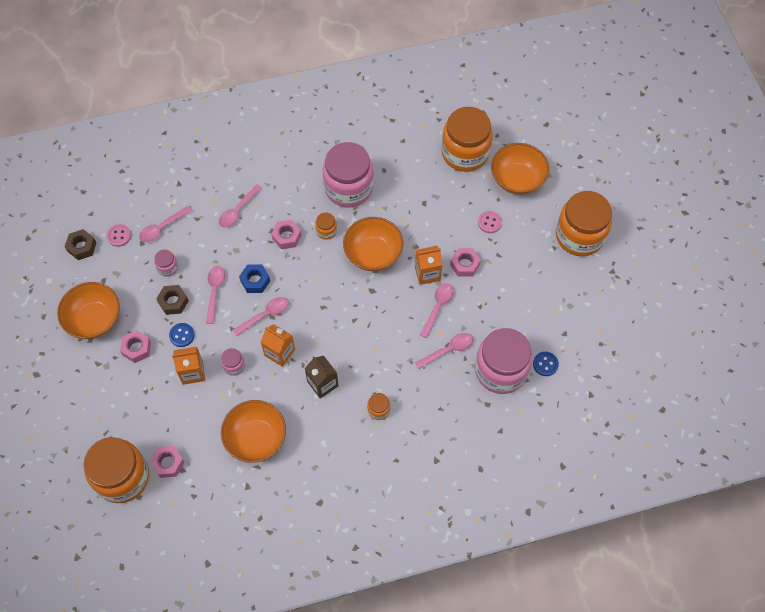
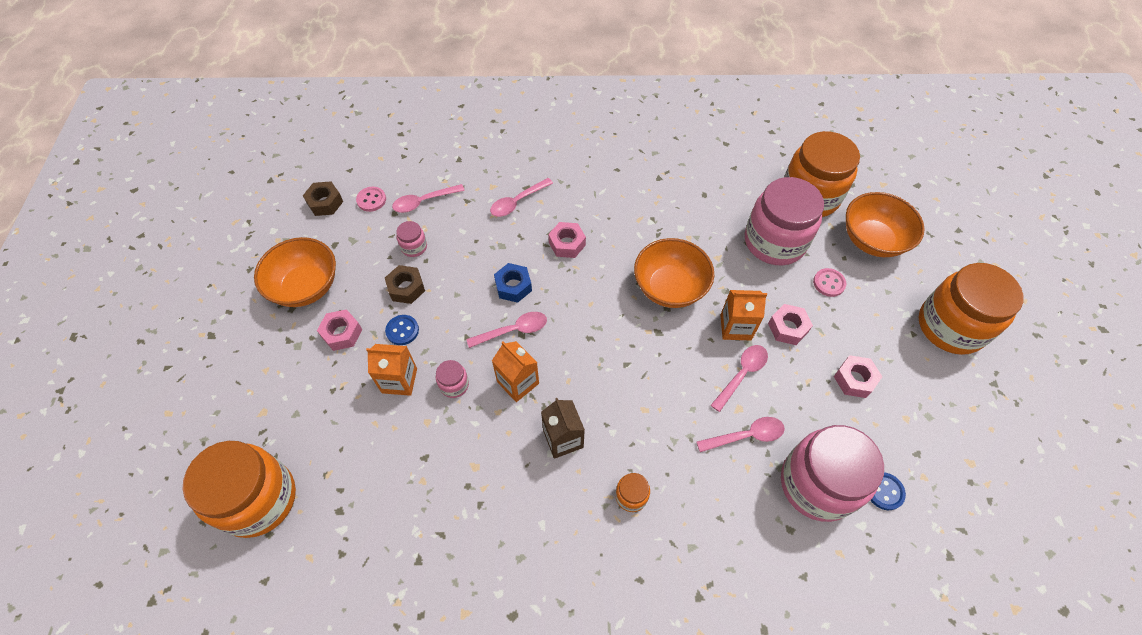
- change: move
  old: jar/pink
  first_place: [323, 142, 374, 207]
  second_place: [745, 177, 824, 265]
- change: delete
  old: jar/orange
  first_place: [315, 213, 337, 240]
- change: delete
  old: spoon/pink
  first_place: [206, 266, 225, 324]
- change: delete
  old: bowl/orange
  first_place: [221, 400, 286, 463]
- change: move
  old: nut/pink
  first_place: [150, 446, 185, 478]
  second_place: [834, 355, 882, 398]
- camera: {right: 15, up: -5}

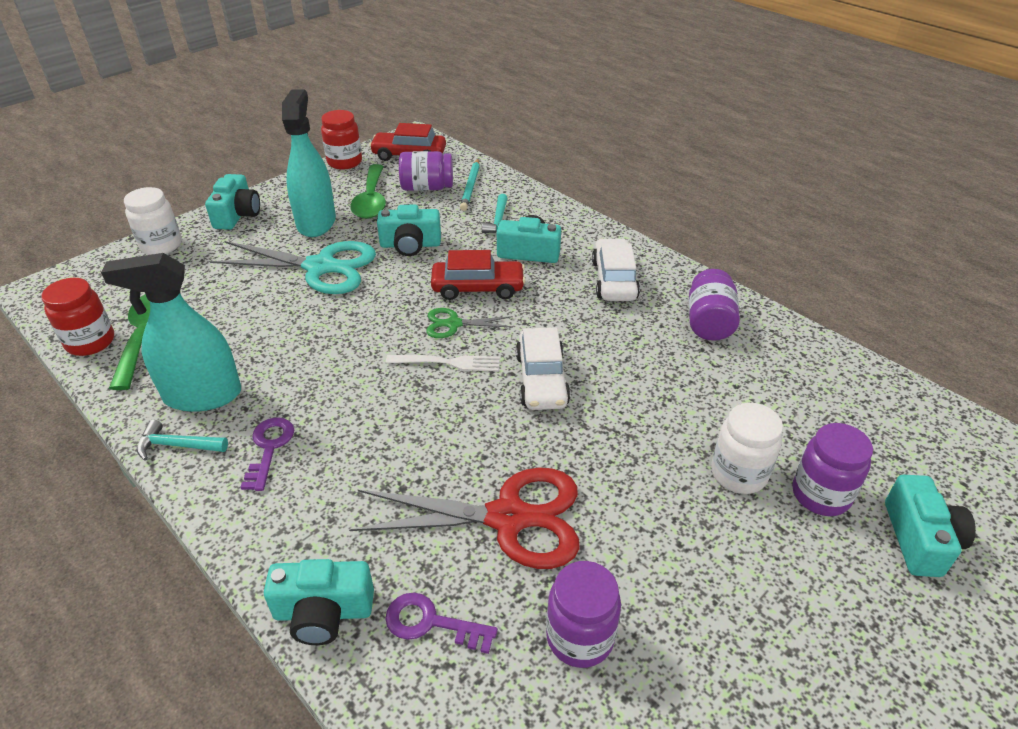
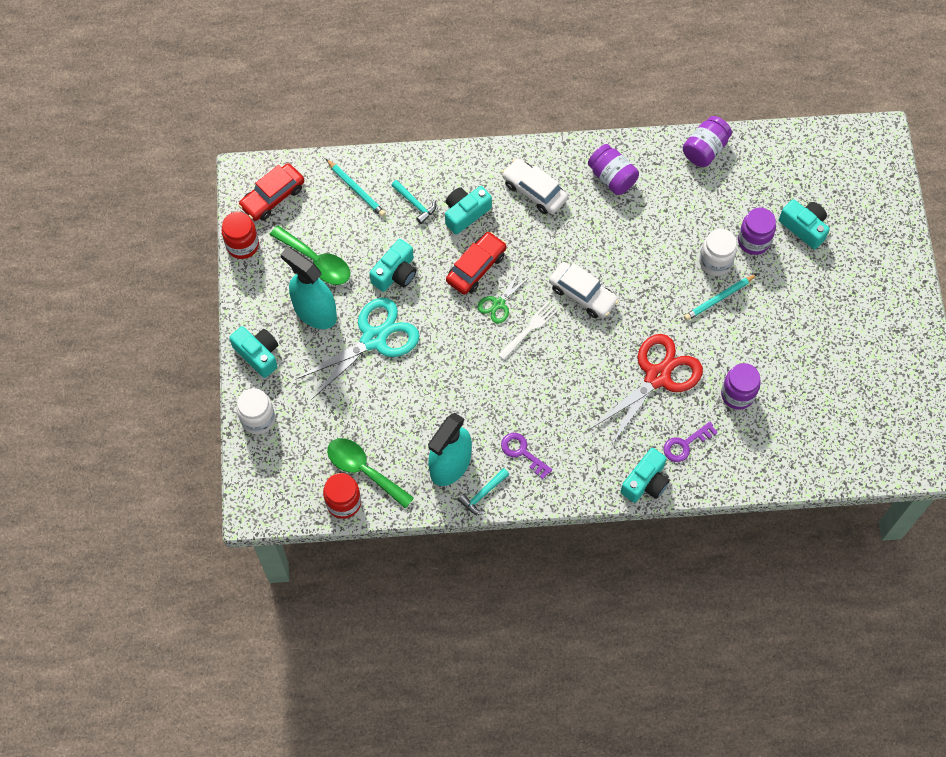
- change: move
  old: jar/purple
  first_place: [399, 151, 453, 191]
  second_place: [683, 116, 732, 167]
- change: insert
  new: pencil/turquoise
  second_place: [684, 274, 757, 321]
- camera: {right: -50, up: 25}

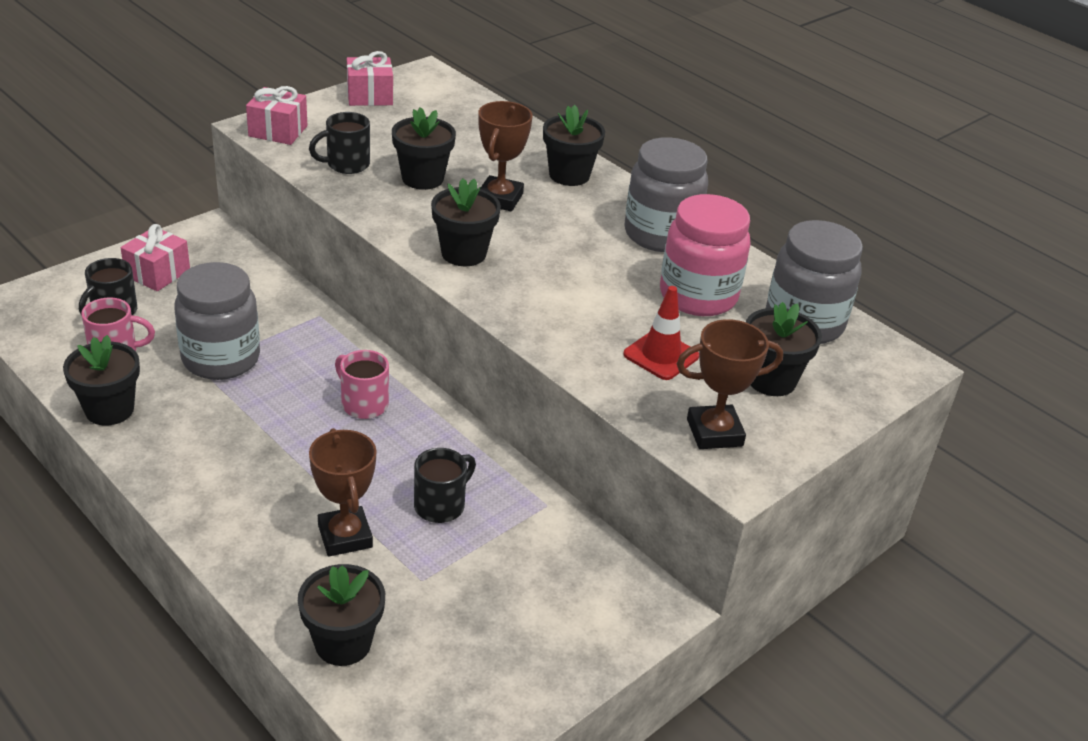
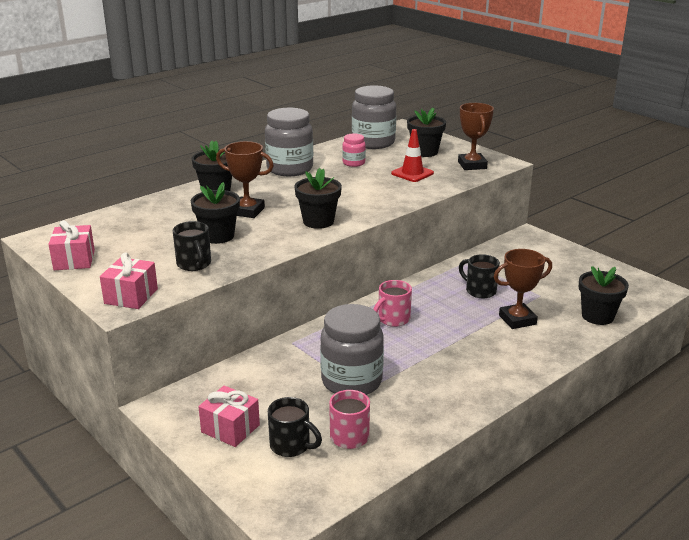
- change: resize
  old: jar/pink
  first_place: [660, 194, 751, 316]
  second_place: [342, 134, 366, 167]
  factor: 0.49
- change: delete
  old: flower pot/black
  first_place: [63, 335, 140, 425]
- camera: {right: -85, up: -10}

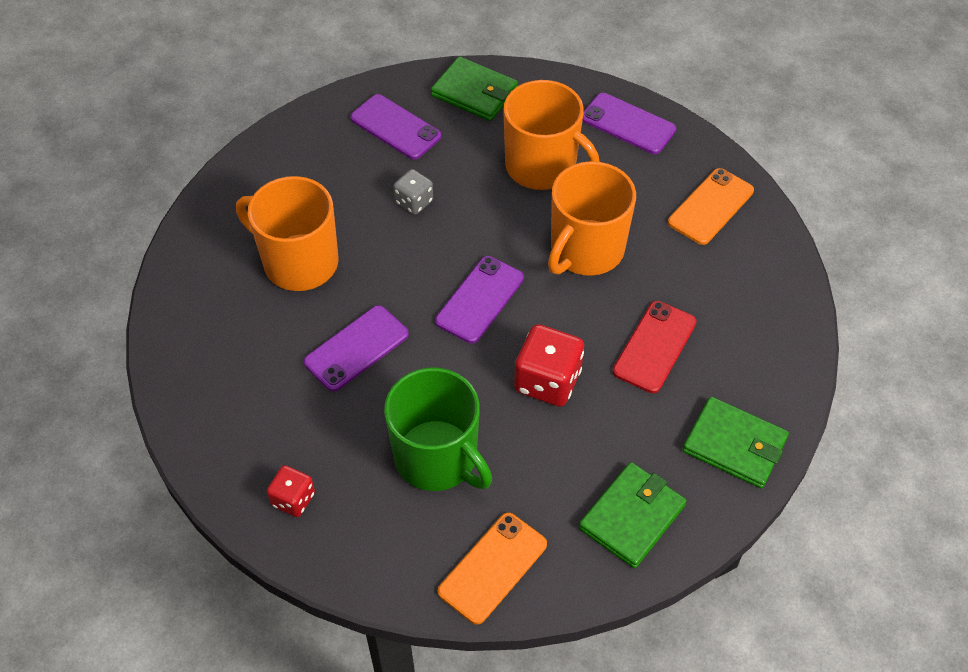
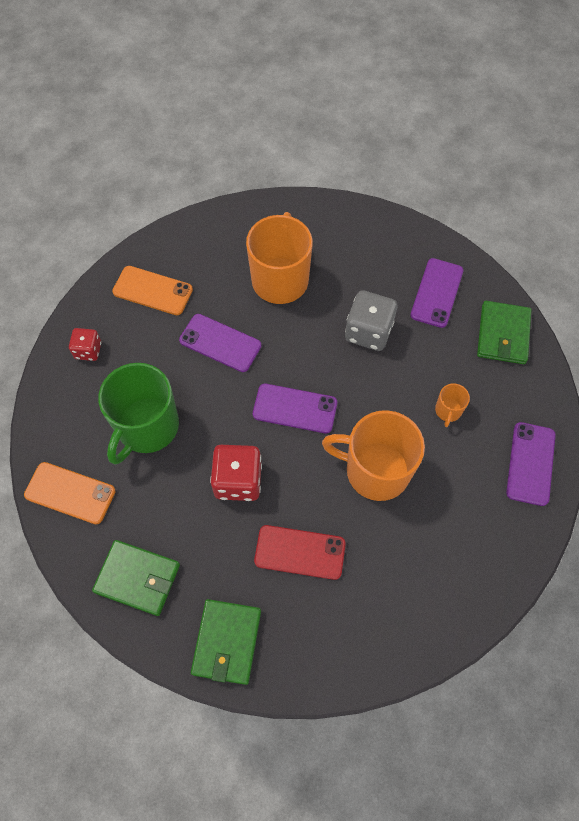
- change: resize
  old: mug/orange
  first_place: [503, 80, 599, 190]
  second_place: [435, 383, 470, 427]
  factor: 0.44
- change: move
  old: phone/orange
  first_place: [668, 168, 754, 245]
  second_place: [112, 266, 193, 315]
- change: resize
  old: dice/grey
  first_place: [393, 169, 433, 215]
  second_place: [345, 290, 397, 351]
  factor: 1.69
- camera: {right: 70, up: 10}

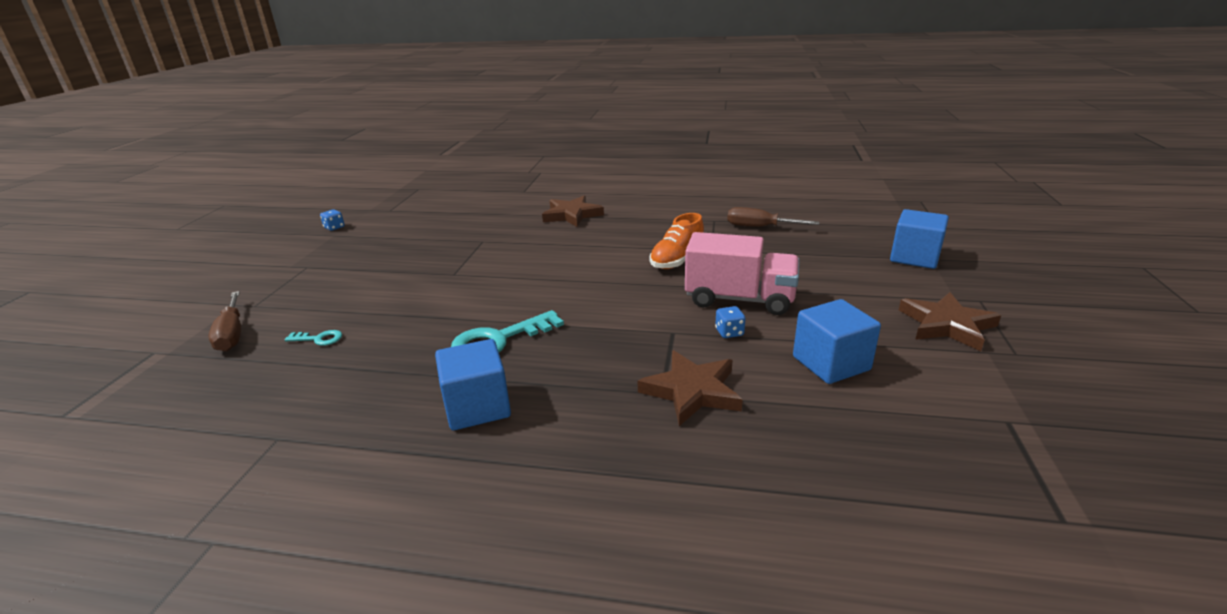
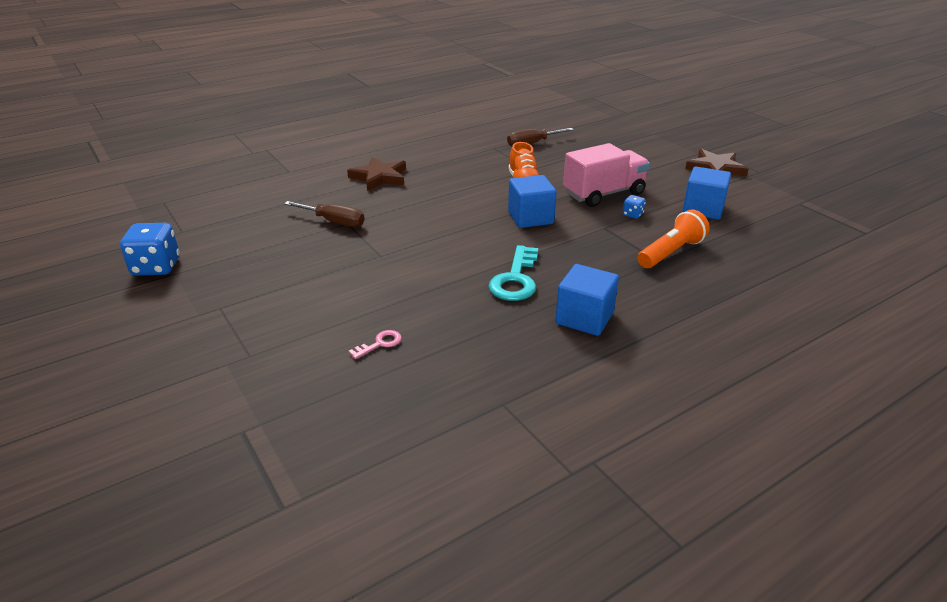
- change: resize
  old: dice/blue
  first_place: [320, 209, 345, 231]
  second_place: [120, 223, 180, 276]
  factor: 2.07
- change: move
  old: cube/blue
  first_place: [890, 209, 949, 269]
  second_place: [508, 175, 557, 228]
- change: move
  old: screwdriver/brown
  first_place: [208, 291, 241, 351]
  second_place: [284, 201, 365, 227]
- change: recolor
  old: key/turquoise
  new: key/pink
  first_place: [284, 330, 342, 346]
  second_place: [349, 330, 402, 359]
- change: replace
  old: star/brown
  new: flashlight/orange
  first_place: [638, 350, 743, 426]
  second_place: [637, 210, 710, 268]
- camera: {right: -45, up: 5}

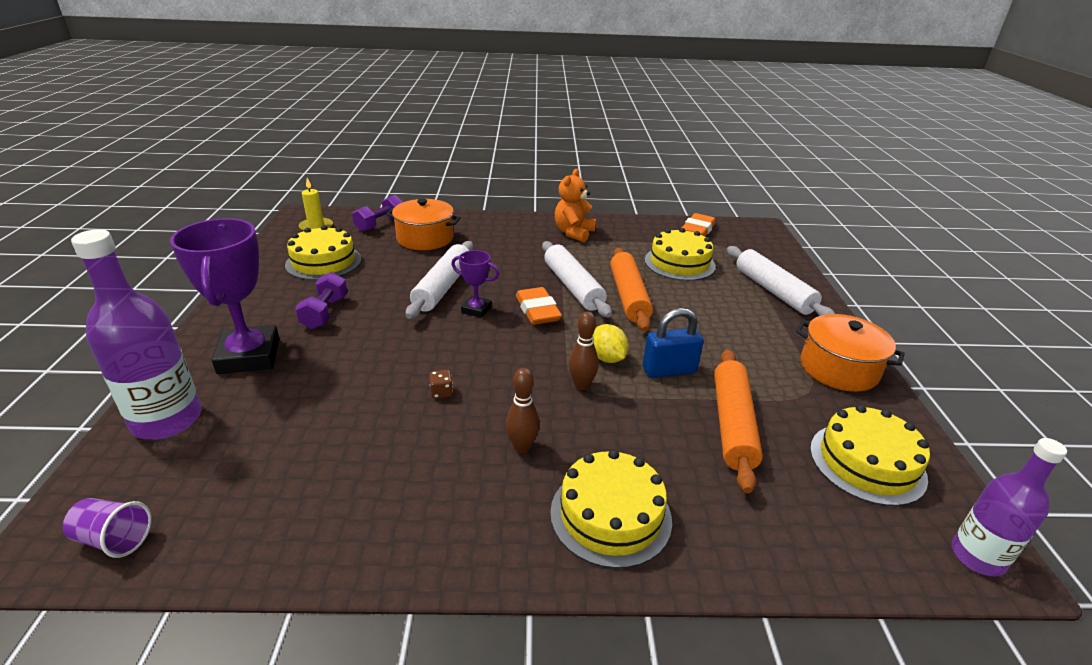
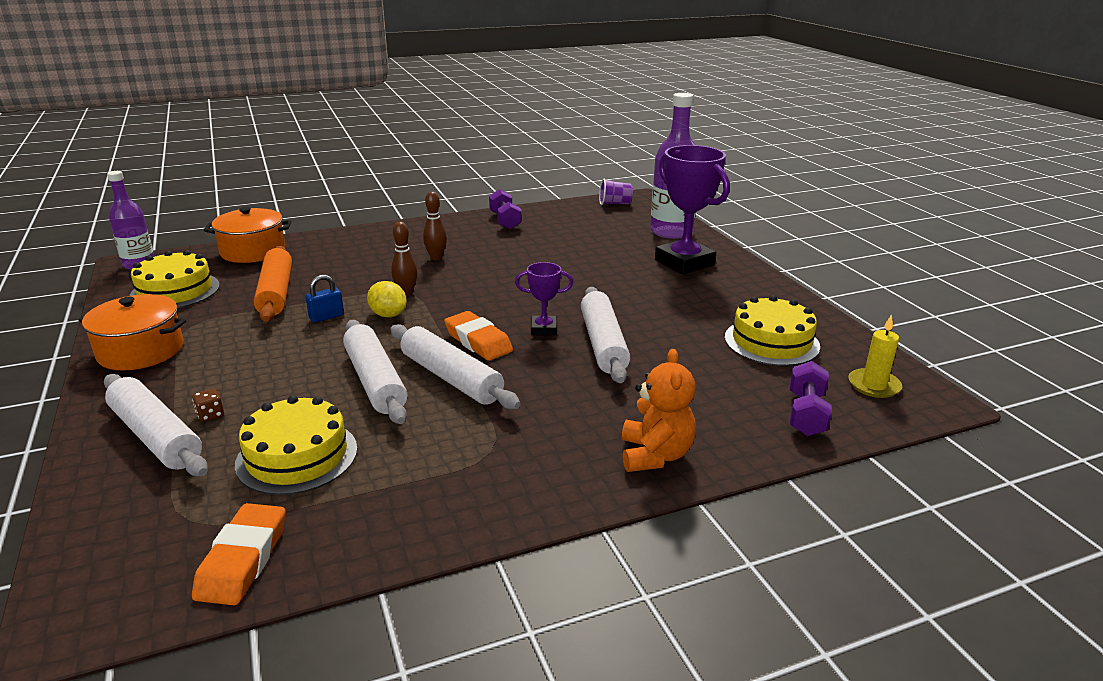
- change: move
  old: teddy bear/orange
  first_place: [555, 169, 596, 242]
  second_place: [622, 349, 696, 472]
- change: move
  old: pot/orange
  first_place: [386, 199, 461, 250]
  second_place: [204, 207, 292, 263]
- change: recolor
  old: rolling pin/orange
  new: rolling pin/white
  first_place: [610, 248, 653, 331]
  second_place: [343, 320, 407, 424]
- change: move
  old: dumbbell/purple
  first_place: [295, 272, 348, 329]
  second_place: [489, 189, 522, 230]
- change: resize
  old: padlock/blue
  first_place: [643, 308, 704, 378]
  second_place: [306, 275, 344, 323]
  factor: 0.65
- change: move
  old: dice/brown
  first_place: [429, 370, 453, 399]
  second_place: [192, 388, 224, 422]
- change: delete
  old: cake/yellow
  first_place: [550, 450, 672, 569]
- camera: {right: 160, up: -5}

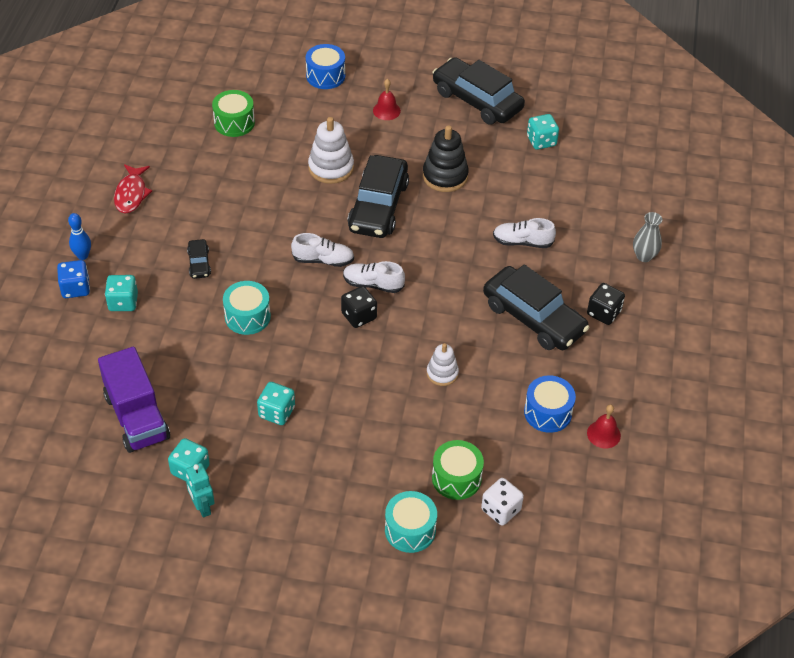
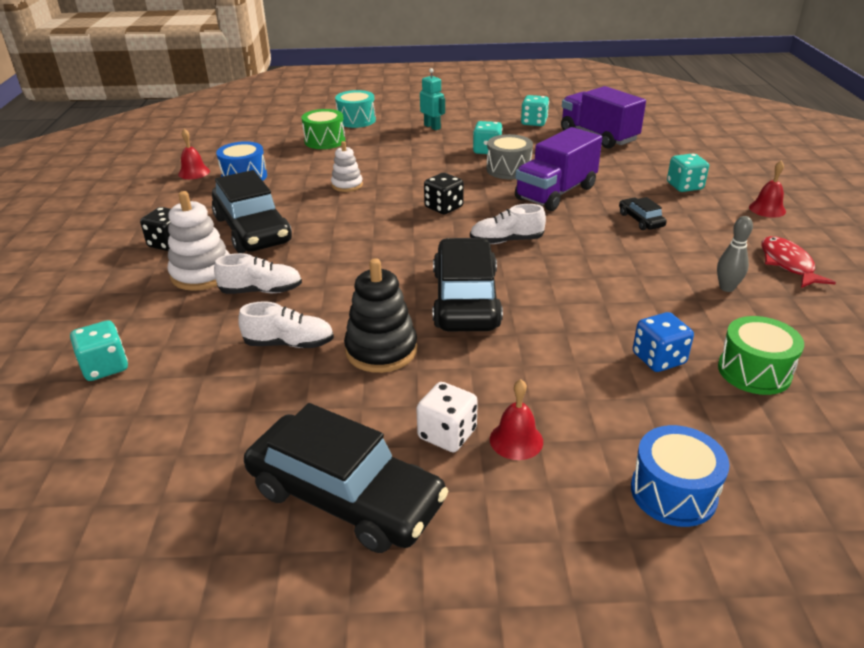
- change: move
  old: dice/turquoise
  first_place: [527, 114, 559, 150]
  second_place: [70, 320, 128, 381]
- change: move
  old: stacking toy/white
  first_place: [308, 117, 354, 184]
  second_place: [168, 191, 229, 291]
- change: delete
  old: vase/grey
  first_place: [633, 212, 662, 262]
- change: replace
  old: bowling pin/blue
  new: bell/red
  first_place: [68, 213, 91, 260]
  second_place: [749, 161, 786, 217]
- change: move
  old: dice/blue
  first_place: [57, 260, 90, 298]
  second_place: [633, 312, 694, 372]
- change: move
  old: shoe/white
  first_place: [343, 261, 405, 293]
  second_place: [238, 301, 334, 348]
- change: rotate
  old: car/black
  first_place: [483, 264, 590, 350]
  second_place: [212, 170, 292, 253]
  degrees: -150
- change: replace
  old: drum/turquoise
  new: truck/purple
  first_place: [223, 281, 271, 335]
  second_place: [515, 127, 602, 211]
- change: move
  old: robot/turquoise
  first_place: [185, 463, 214, 517]
  second_place: [420, 68, 445, 130]
- change: move
  old: dice/white
  first_place: [481, 478, 524, 526]
  second_place: [416, 382, 478, 452]
- change: insert
  new: drum/grey
  second_place: [487, 134, 533, 179]
- change: insert
  new: bowling pin/grey
  second_place: [717, 216, 753, 292]
- camera: {right: 170, up: -15}

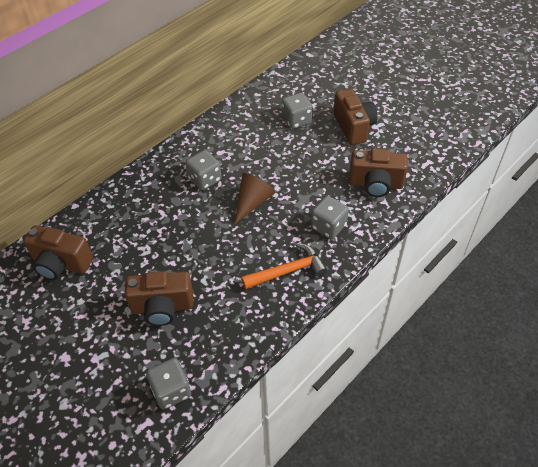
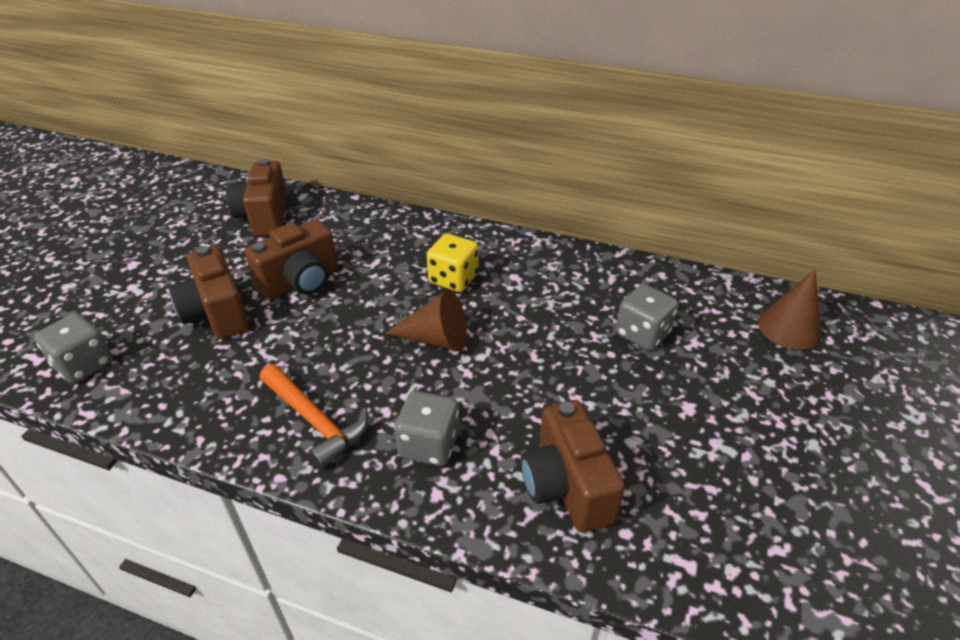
- change: move
  old: camera/brown
  first_place: [334, 89, 378, 145]
  second_place: [245, 219, 338, 299]
- change: recolor
  old: dice/grey
  new: dice/yellow
  first_place: [185, 150, 222, 190]
  second_place: [427, 234, 479, 292]
- change: insert
  new: cone/brown
  second_place: [758, 269, 822, 350]
- camera: {right: 65, up: -10}

